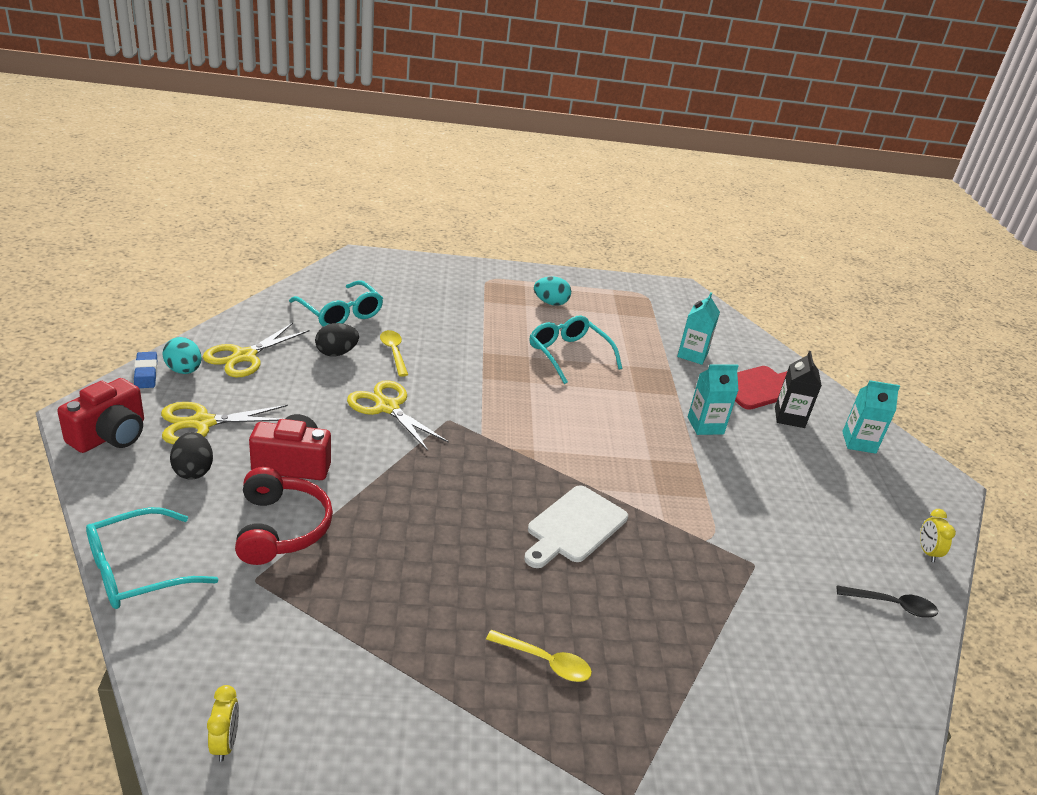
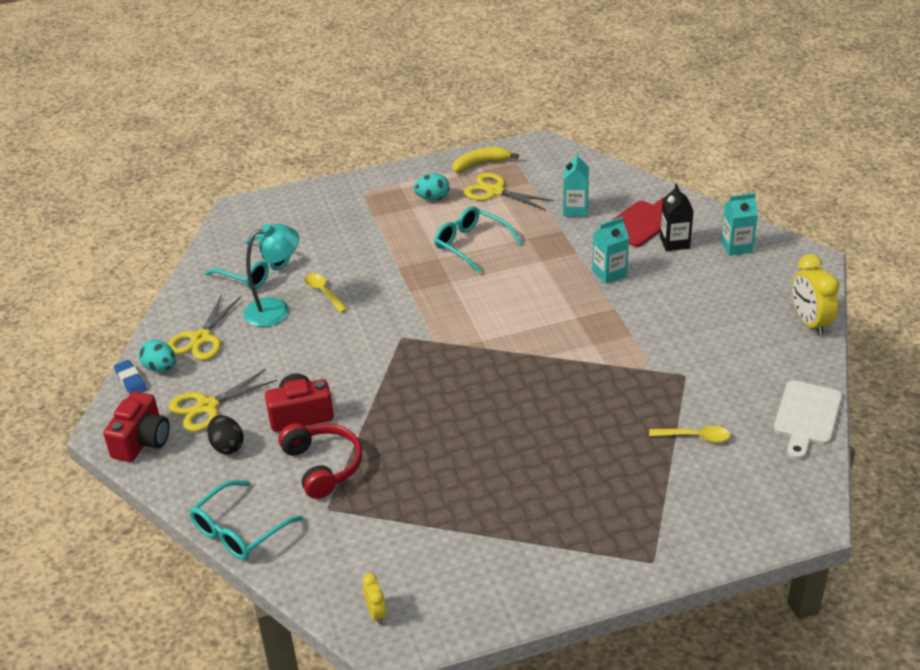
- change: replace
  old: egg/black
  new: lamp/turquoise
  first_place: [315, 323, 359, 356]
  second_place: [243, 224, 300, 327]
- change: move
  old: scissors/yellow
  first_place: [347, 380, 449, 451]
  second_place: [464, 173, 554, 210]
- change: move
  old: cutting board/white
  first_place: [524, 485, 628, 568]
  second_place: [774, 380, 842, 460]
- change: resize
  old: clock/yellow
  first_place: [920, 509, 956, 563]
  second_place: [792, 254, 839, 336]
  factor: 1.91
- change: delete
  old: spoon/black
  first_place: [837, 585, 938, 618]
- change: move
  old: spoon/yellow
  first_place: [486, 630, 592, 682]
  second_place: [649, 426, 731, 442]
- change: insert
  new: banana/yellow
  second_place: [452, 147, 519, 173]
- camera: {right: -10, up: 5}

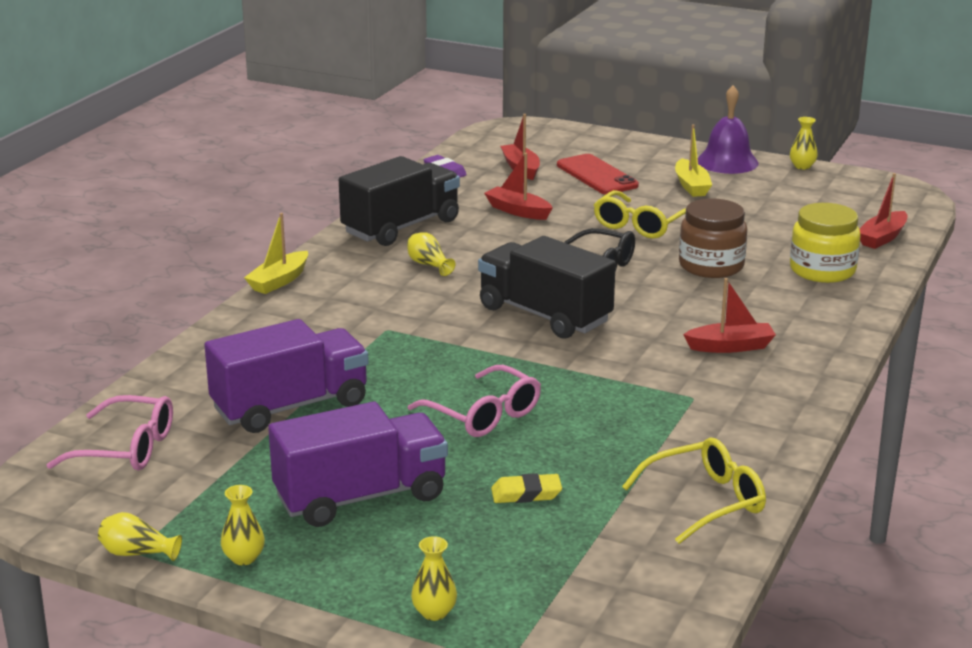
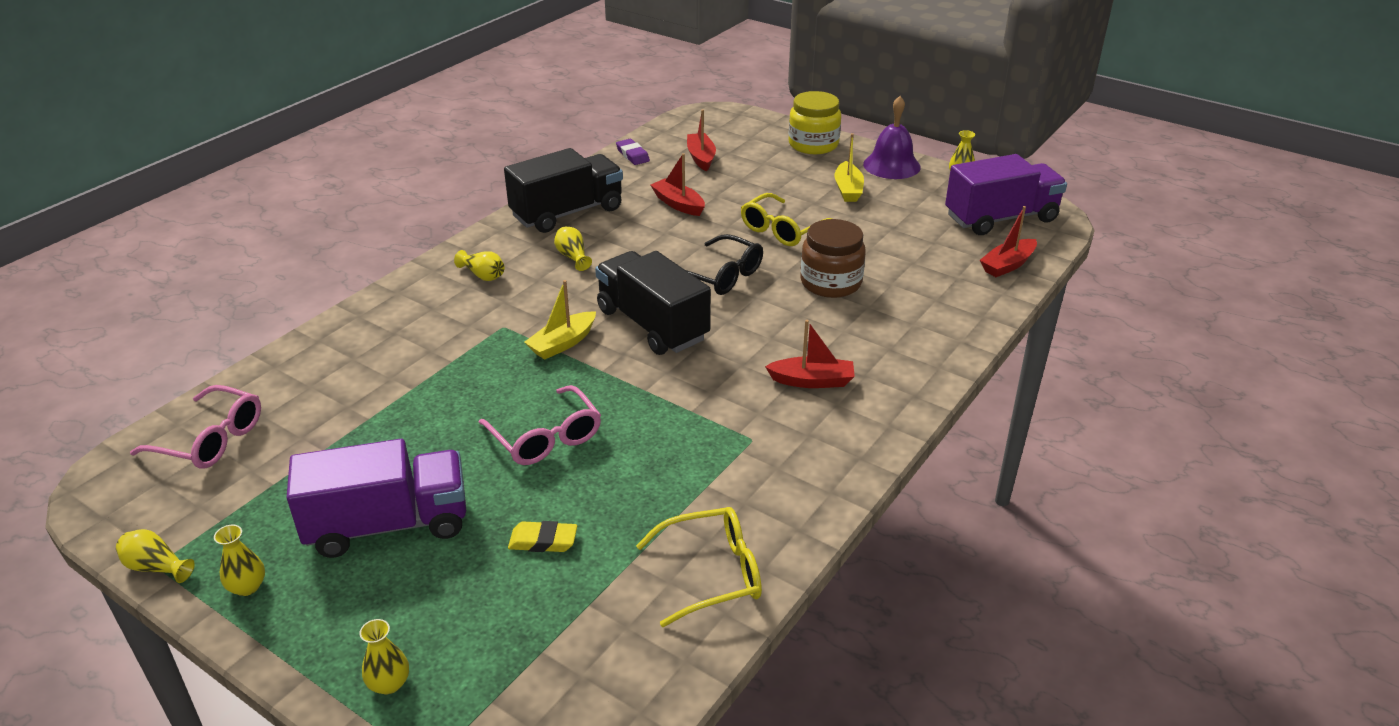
- change: delete
  old: phone/red
  first_place: [557, 154, 639, 194]
- change: move
  old: jar/yellow
  first_place: [790, 203, 861, 283]
  second_place: [789, 91, 841, 154]
- change: move
  old: boat/yellow
  first_place: [244, 213, 308, 294]
  second_place: [524, 280, 596, 360]
- change: move
  old: truck/purple
  first_place: [204, 319, 369, 433]
  second_place: [945, 154, 1067, 235]
- change: insert
  new: vase/yellow
  second_place: [454, 250, 505, 281]
- camera: {right: 10, up: 10}

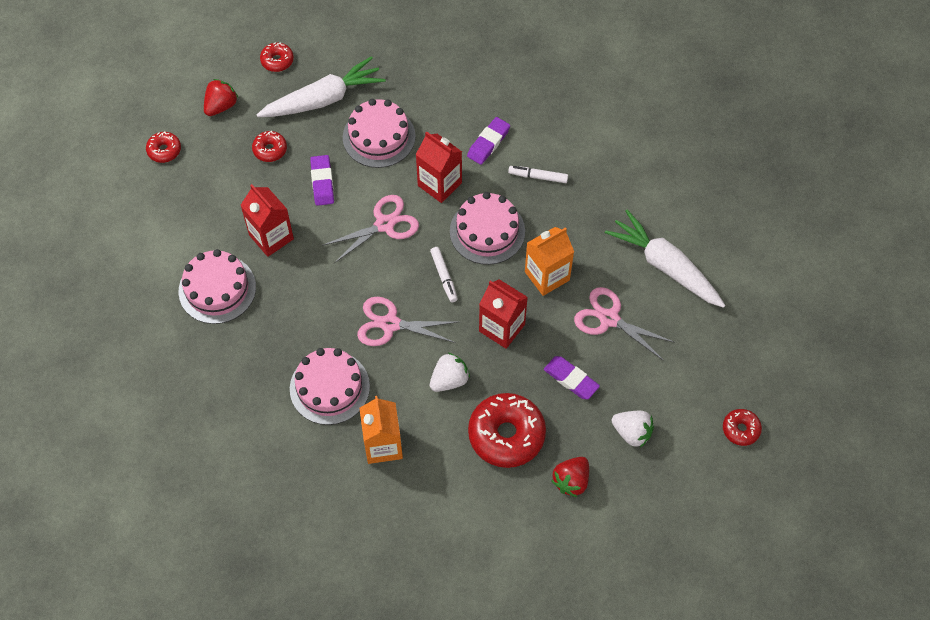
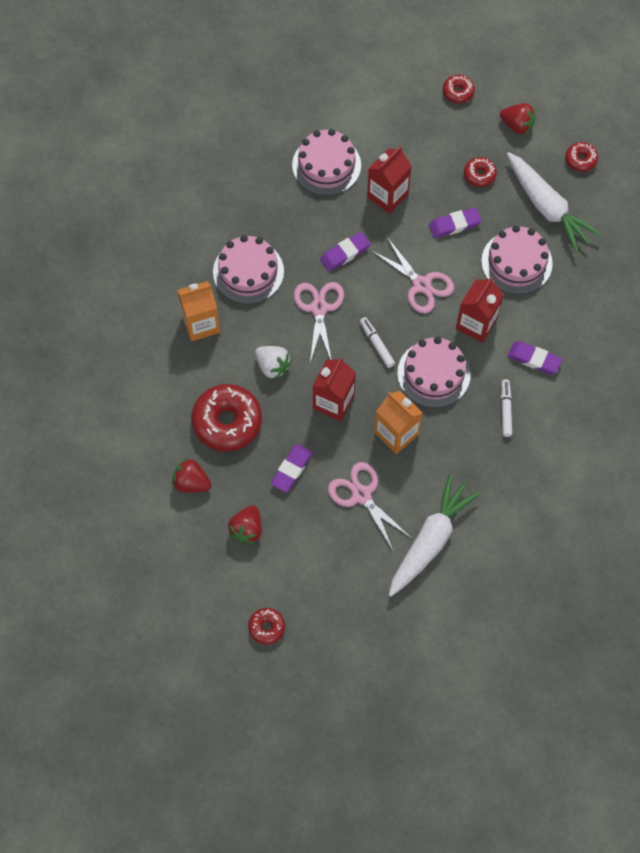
- change: rotate
  old: marker/white
  first_place: [430, 247, 458, 302]
  second_place: [360, 317, 395, 368]
  degrees: 90
- change: rotate
  old: scissors/pink
  first_place: [574, 287, 675, 361]
  second_place: [328, 462, 411, 552]
  degrees: -60
- change: recolor
  old: strawberry/white
  new: strawberry/red
  first_place: [612, 411, 654, 448]
  second_place: [228, 505, 262, 544]
- change: insert
  new: eraser/purple
  second_place: [320, 232, 371, 272]
- camera: {right: 80, up: 5}

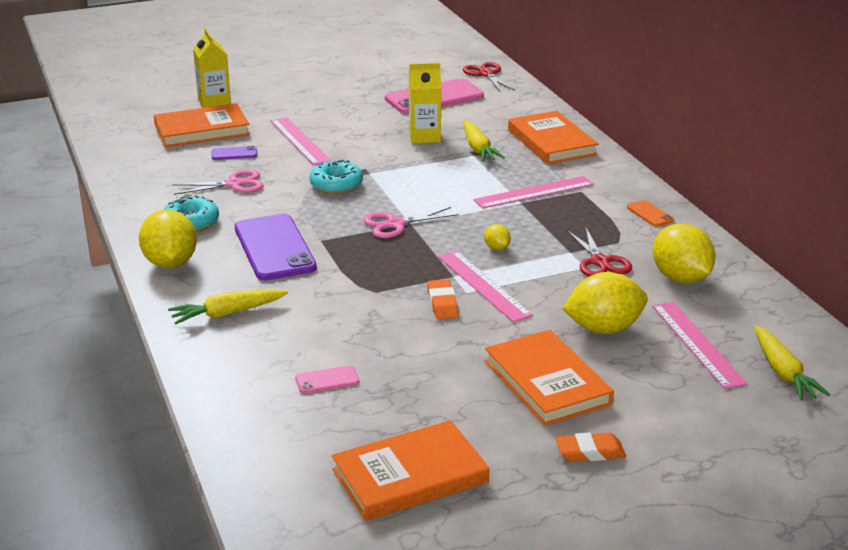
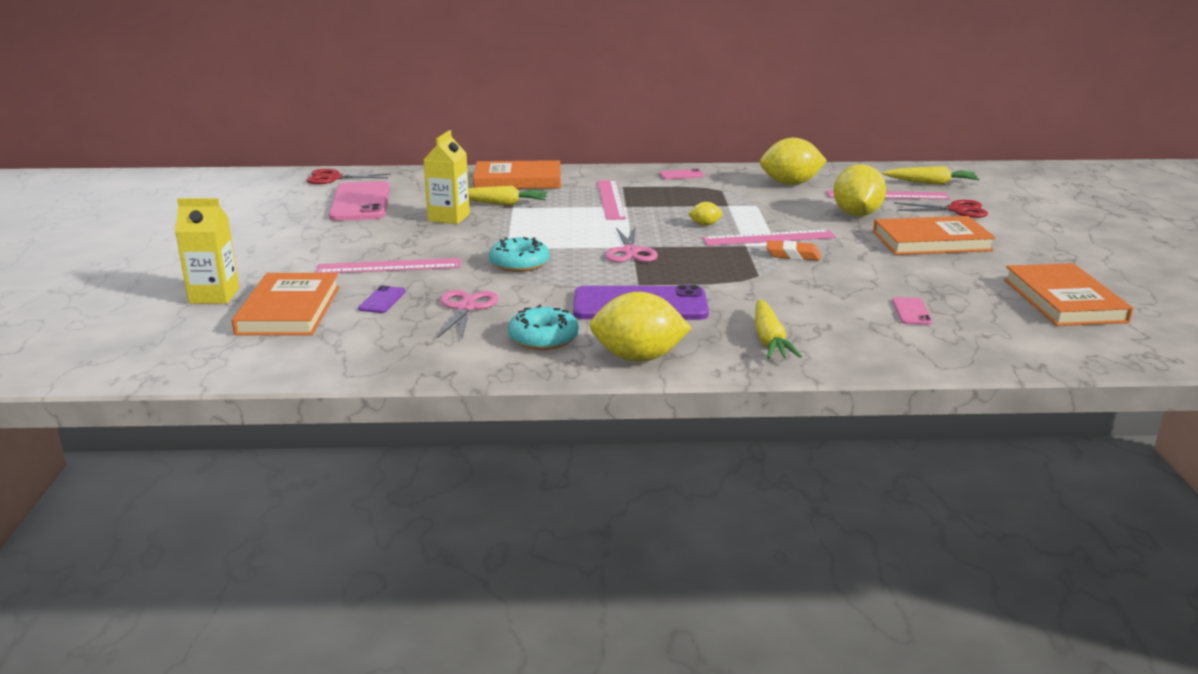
- change: recolor
  old: phone/orange
  new: phone/pink
  first_place: [627, 200, 674, 227]
  second_place: [660, 169, 704, 179]
- change: move
  old: scissors/red
  first_place: [567, 226, 632, 277]
  second_place: [894, 200, 988, 218]
- change: delete
  old: eraser/orange
  first_place: [555, 433, 626, 462]
- camera: {right: -70, up: -5}

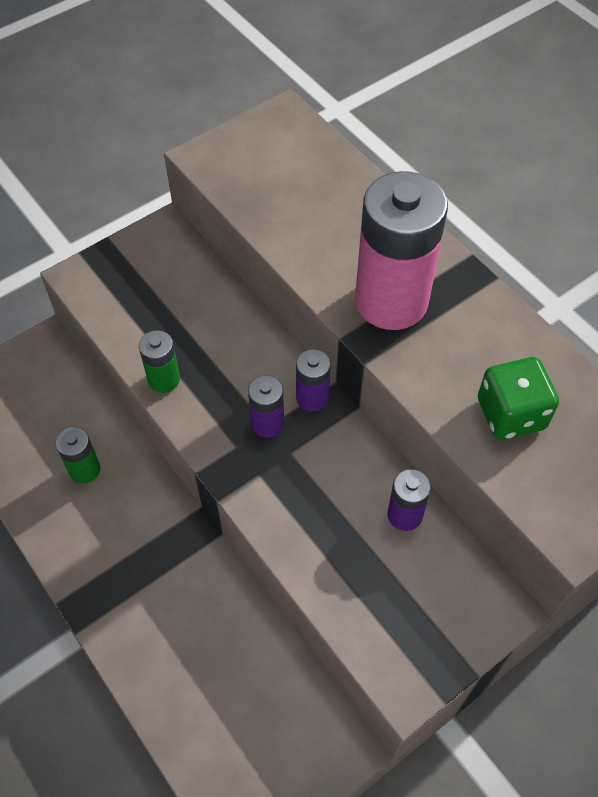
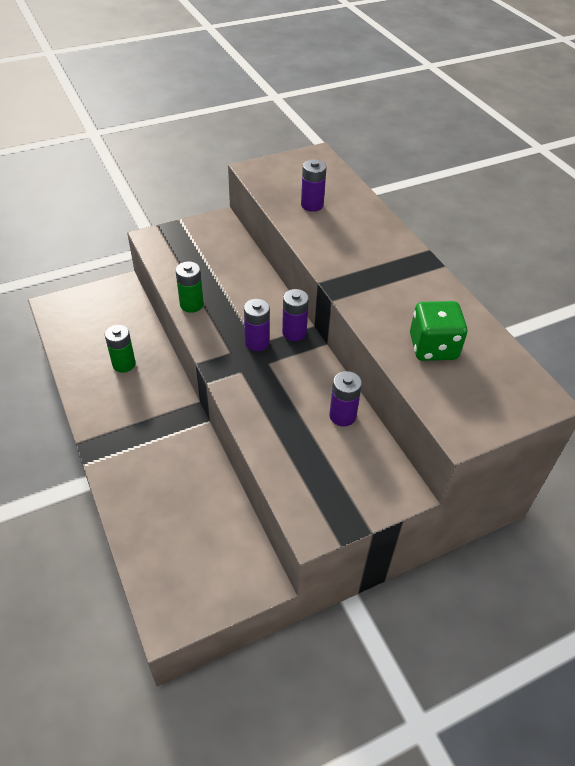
- change: delete
  old: battery/pink
  first_place: [355, 171, 448, 330]
- change: insert
  new: battery/purple
  second_place: [301, 159, 327, 212]
- camera: {right: 10, up: -10}

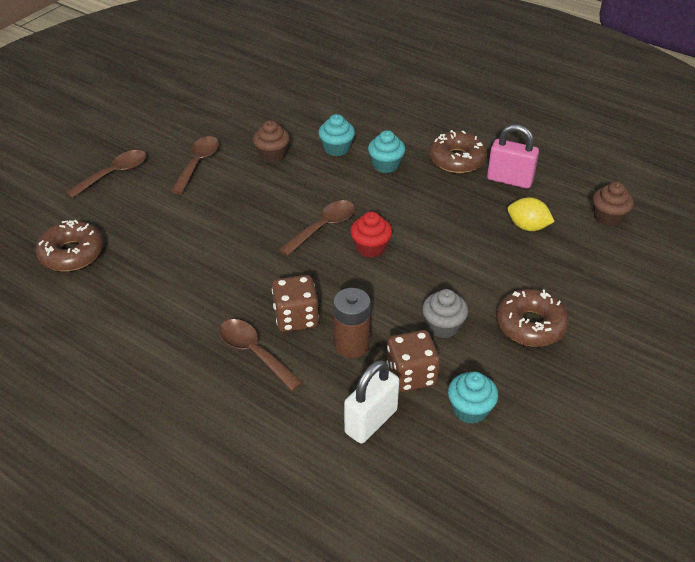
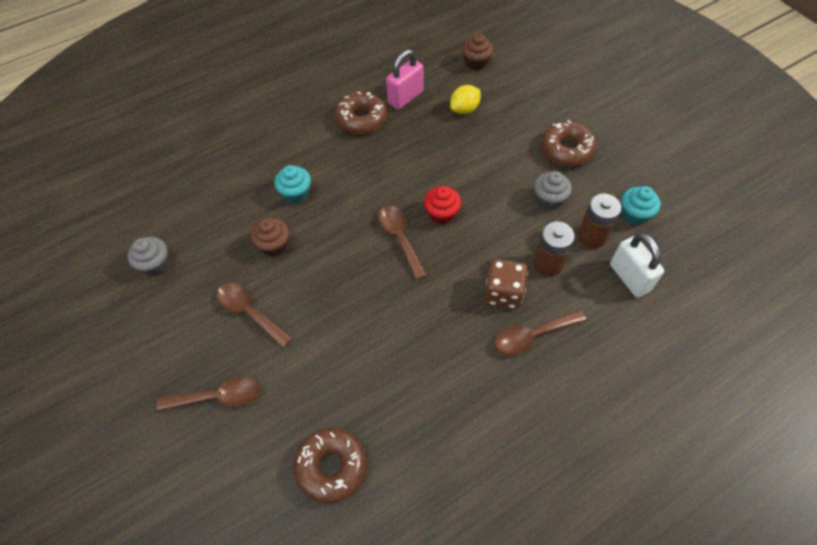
- change: delete
  old: cupcake/turquoise
  first_place: [368, 130, 405, 173]
- change: rotate
  old: spoon/brown
  first_place: [66, 150, 146, 198]
  second_place: [157, 377, 261, 411]
  degrees: 105
- change: replace
  old: dice/brown
  new: battery/brown
  first_place: [386, 330, 440, 392]
  second_place: [578, 194, 621, 249]
- change: insert
  new: cupcake/grey
  second_place: [127, 237, 169, 276]
- camera: {right: -65, up: 15}

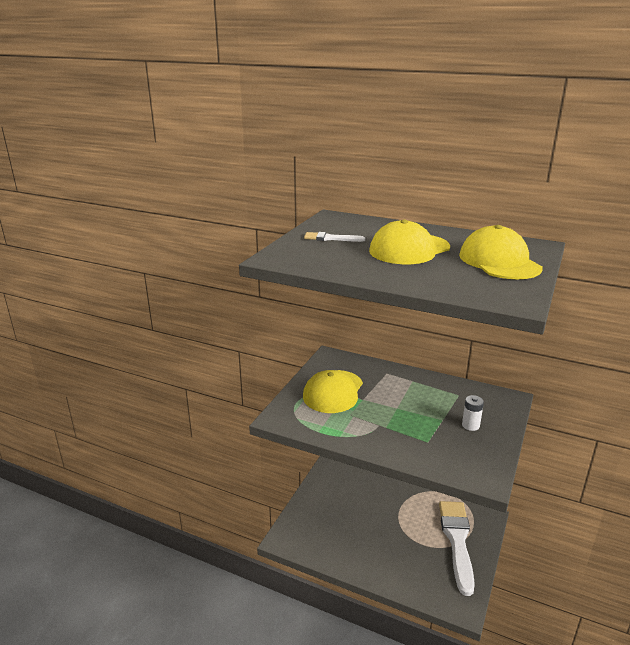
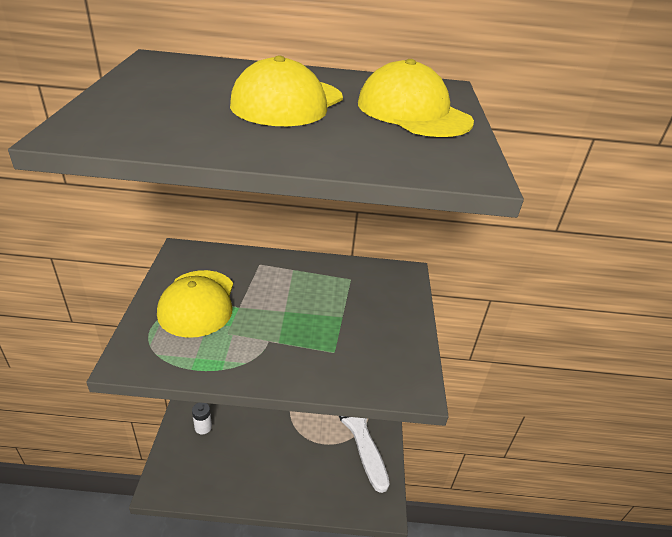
- change: delete
  old: brush/white
  first_place: [304, 232, 365, 242]
- change: move
  old: battery/white
  first_place: [462, 395, 484, 431]
  second_place: [192, 403, 212, 434]
- camera: {right: -25, up: 10}

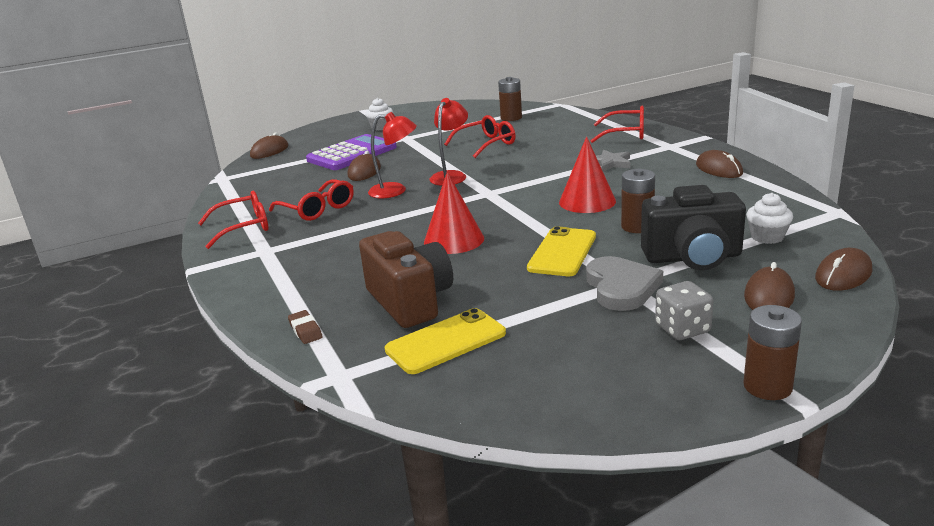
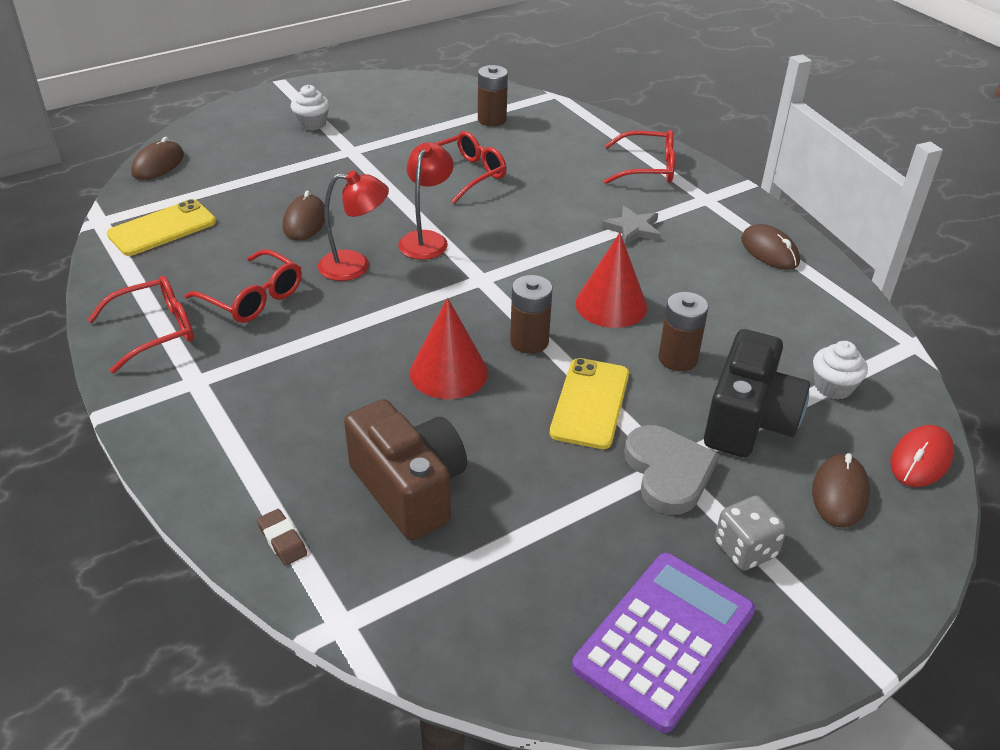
- change: move
  old: calculator/purple
  first_place: [306, 134, 397, 170]
  second_place: [572, 553, 755, 733]
- change: rotate
  old: camera/black
  first_place: [641, 185, 746, 270]
  second_place: [704, 329, 810, 457]
  degrees: -60
- change: recolor
  old: mouse/brown
  new: mouse/red
  first_place: [815, 248, 872, 291]
  second_place: [891, 425, 954, 487]
- change: move
  old: battery/brown
  first_place: [743, 305, 802, 400]
  second_place: [510, 275, 553, 354]
- change: move
  old: phone/yellow
  first_place: [385, 308, 506, 374]
  second_place: [107, 199, 216, 256]
- camera: {right: -10, up: 15}

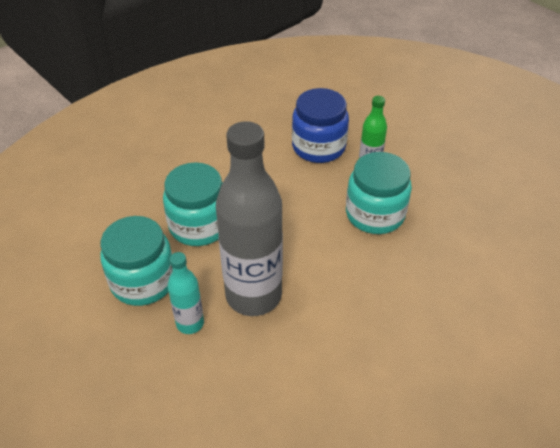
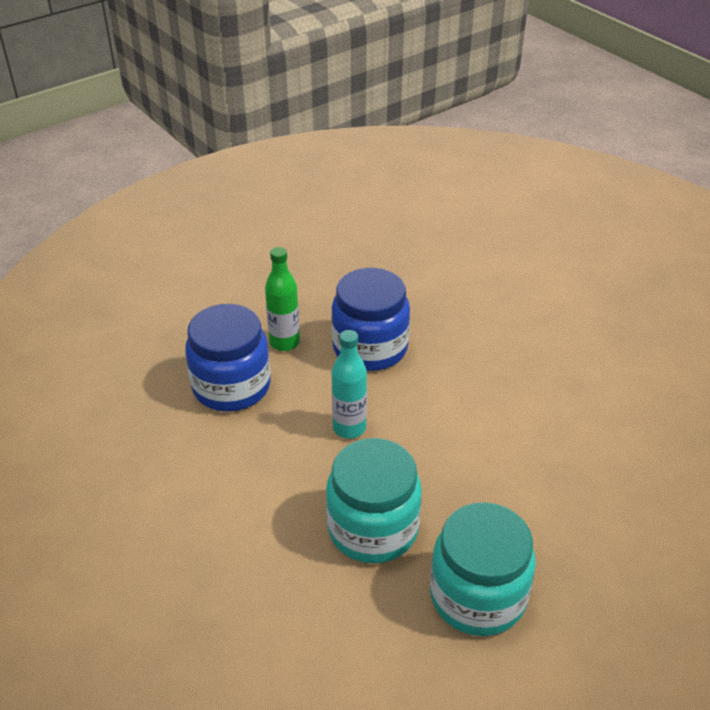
- change: delete
  old: bottle/grey
  first_place: [216, 121, 283, 316]
- change: recolor
  old: jar/turquoise
  new: jar/blue
  first_place: [346, 152, 412, 234]
  second_place: [331, 268, 410, 371]
- change: move
  old: bottle/turquoise
  first_place: [168, 252, 204, 334]
  second_place: [332, 330, 367, 439]
- camera: {right: -85, up: -5}

